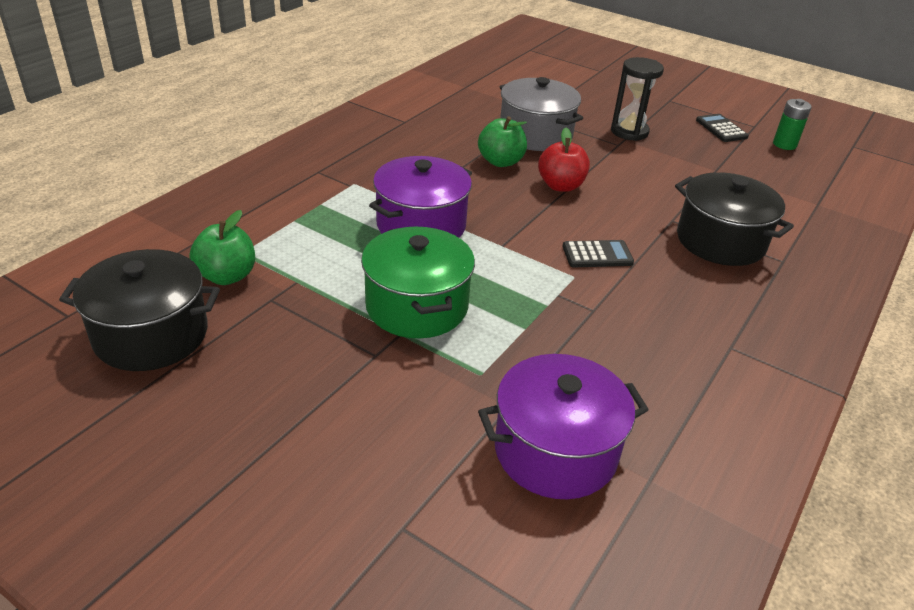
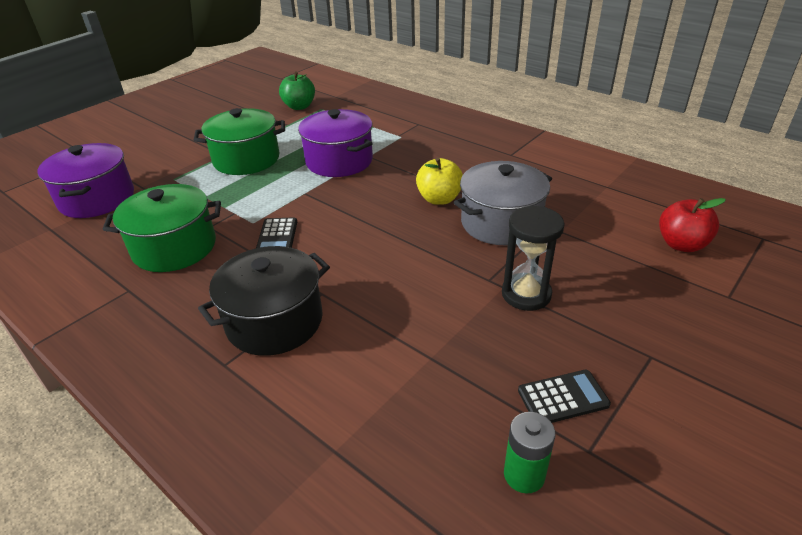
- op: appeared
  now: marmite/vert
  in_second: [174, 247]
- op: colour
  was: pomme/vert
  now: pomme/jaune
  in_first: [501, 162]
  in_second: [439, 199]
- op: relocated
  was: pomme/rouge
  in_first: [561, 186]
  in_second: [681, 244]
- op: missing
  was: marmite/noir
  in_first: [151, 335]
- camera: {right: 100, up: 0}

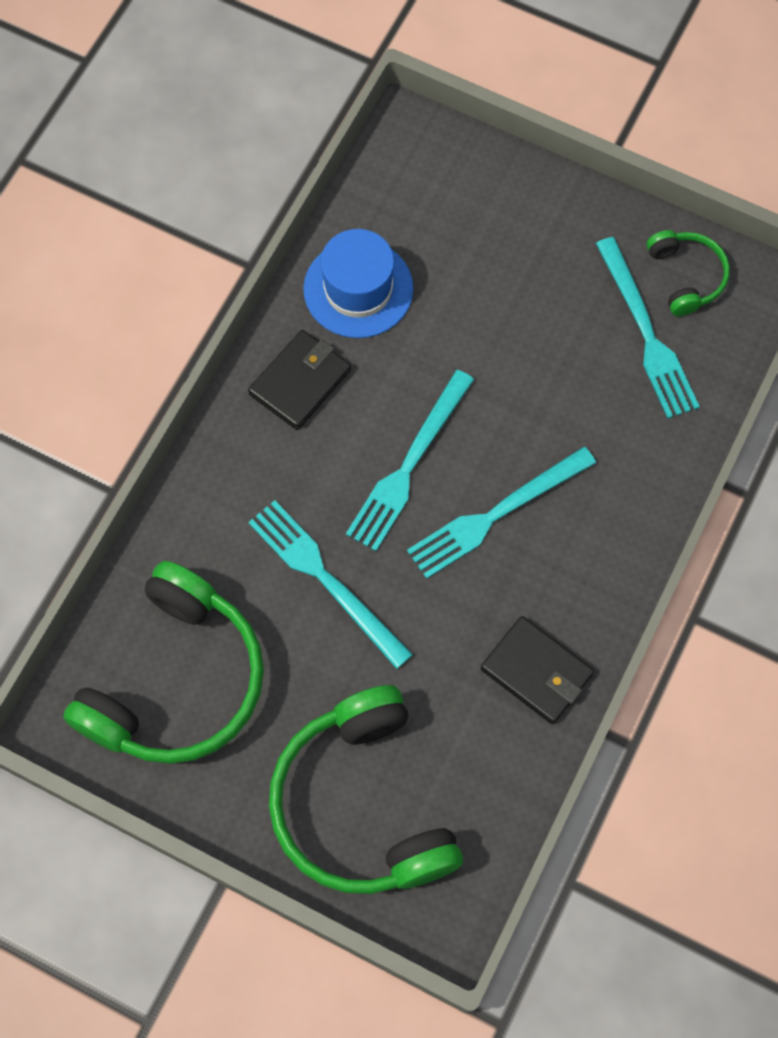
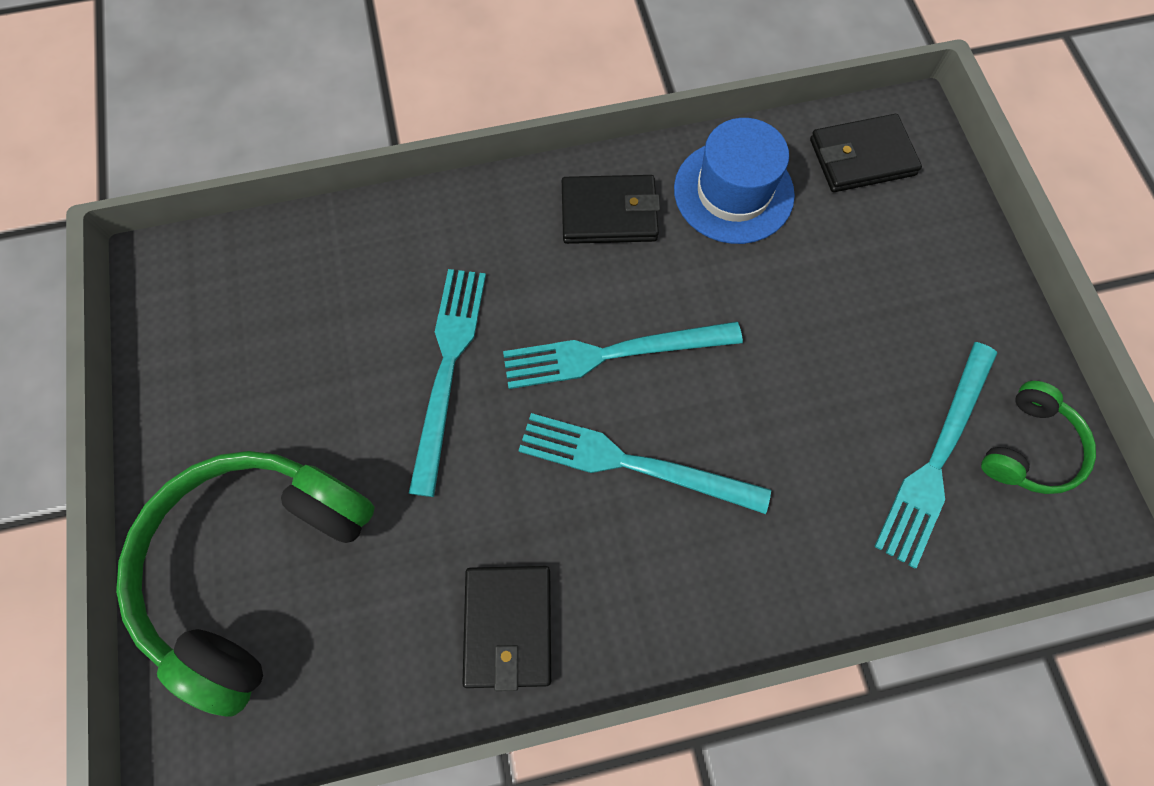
- op: appeared
  now: portefeuille/noir
  in_second: [862, 157]
- op: missing
  was: casque audio/vert
  in_first: [176, 681]
- camera: {right: 50, up: 0}

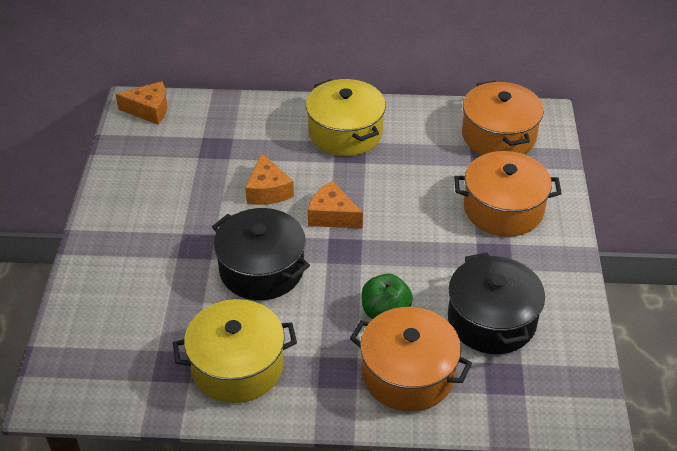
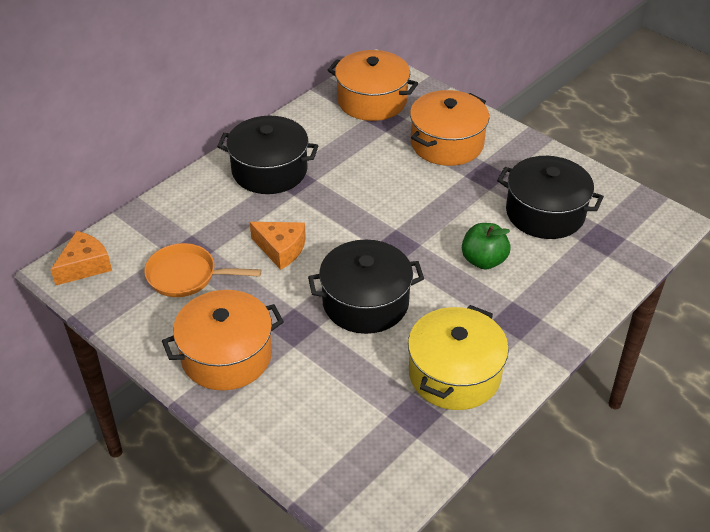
- op: appeared
  now: poêle/orange
  in_second: [186, 276]
- op: relocated
  was: marmite/orange
  in_first: [408, 374]
  in_second: [226, 355]
- op: colour
  was: marmite/jaune
  now: marmite/noir
  in_first: [345, 133]
  in_second: [269, 170]
- op: missing
  was: fromage/orange
  in_first: [332, 216]
- camera: {right: -50, up: 0}

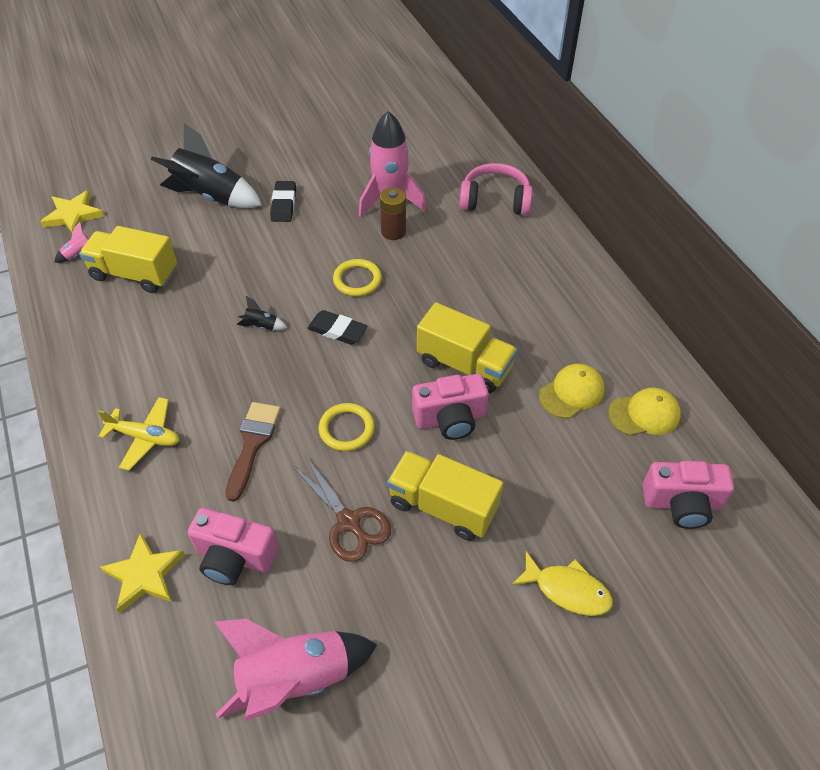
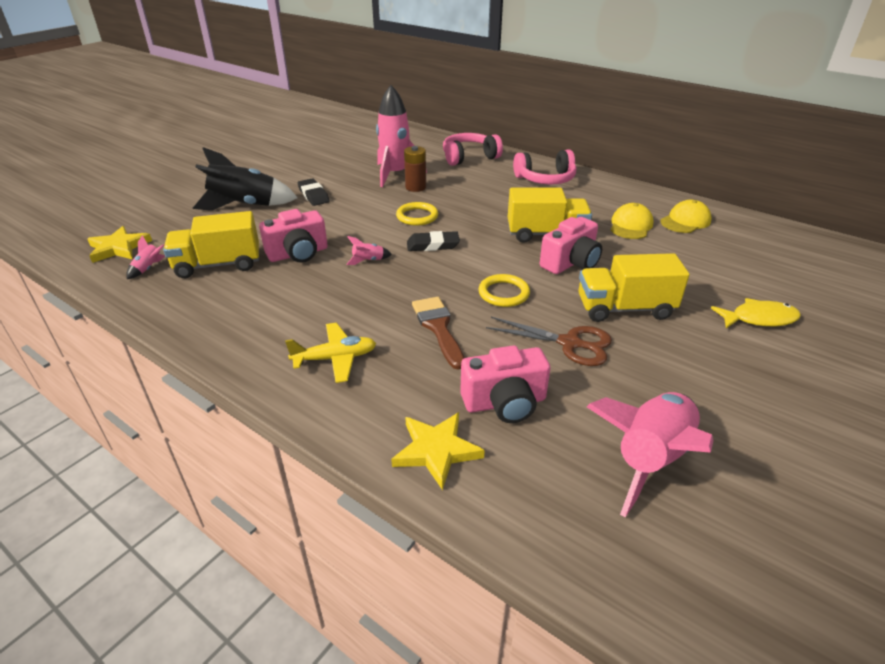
- op: relocated
  was: appareil photo/rose
  in_first: [682, 503]
  in_second: [298, 254]
- op: colour
  was: fusée/noir
  now: fusée/rose
  in_first: [261, 326]
  in_second: [368, 261]
- op: appeared
  now: casque audio/rose
  in_second: [545, 179]
- camera: {right: -30, up: -15}

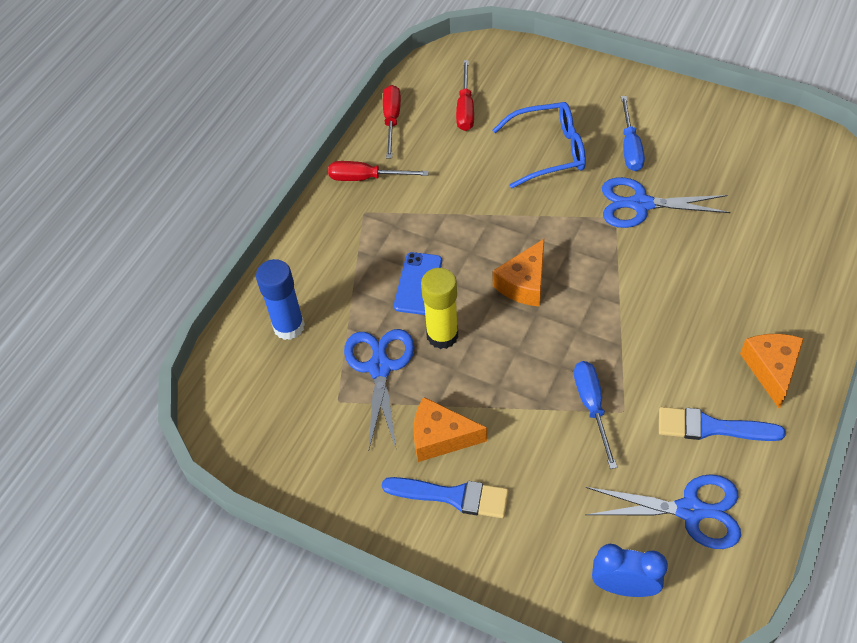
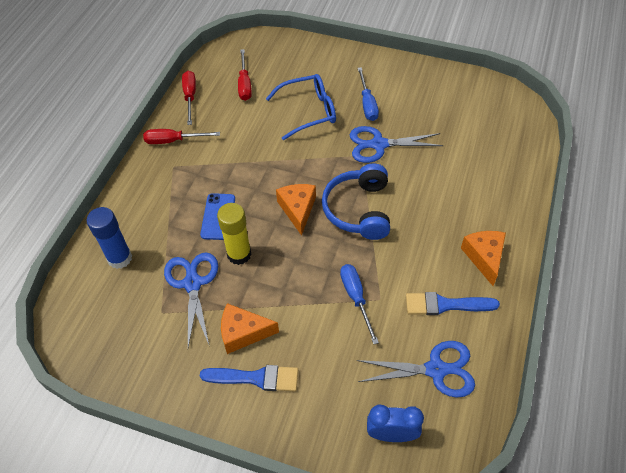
- op: spun
  was: fromage/orange
  in_first: [524, 283]
  in_second: [298, 209]
  clockwise: 150
- op: appeared
  now: casque audio/bleu
  in_second: [358, 210]
- camera: {right: -10, up: 0}

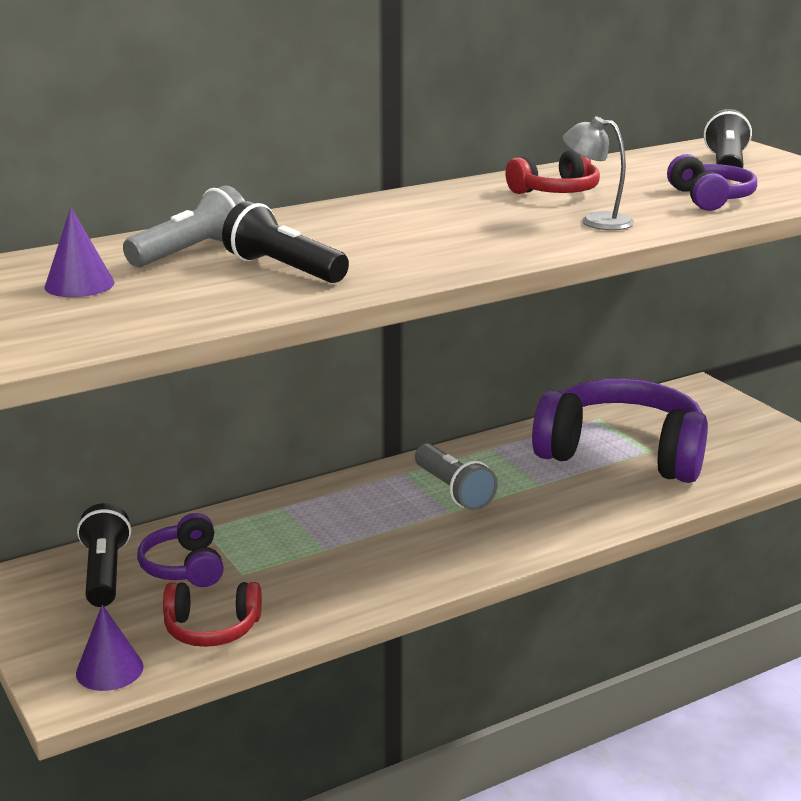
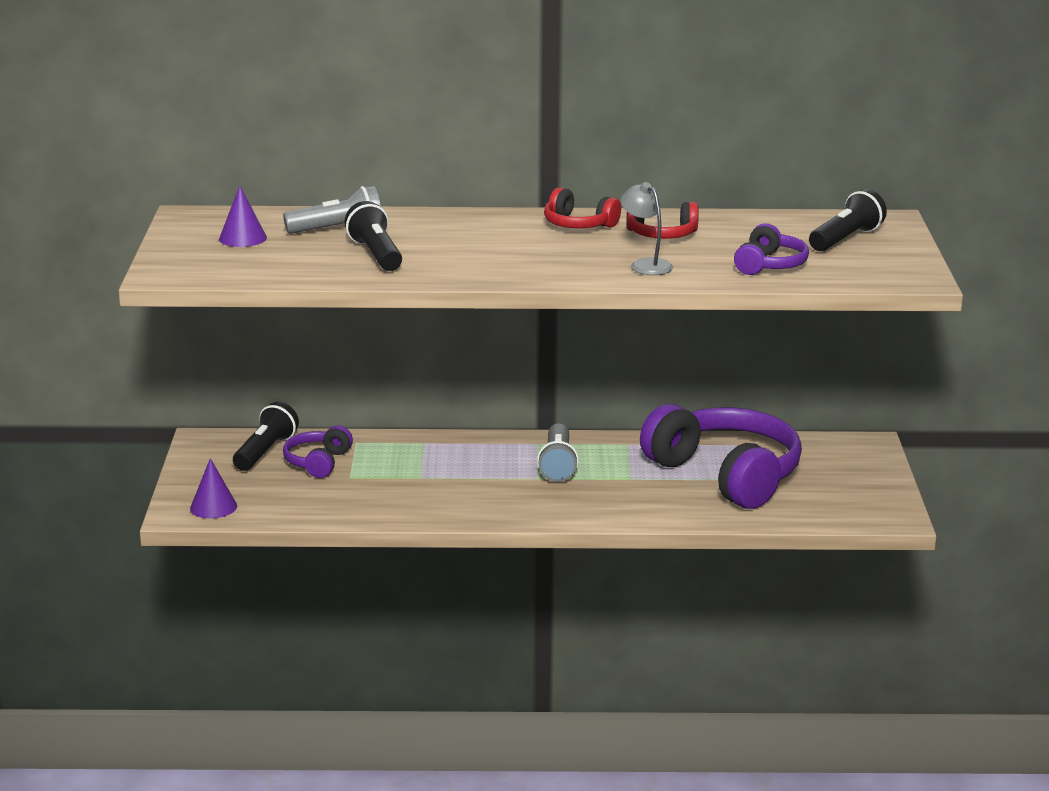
- op: relocated
  was: casque audio/rouge
  in_first: [212, 628]
  in_second: [578, 225]
- camera: {right: 30, up: 0}

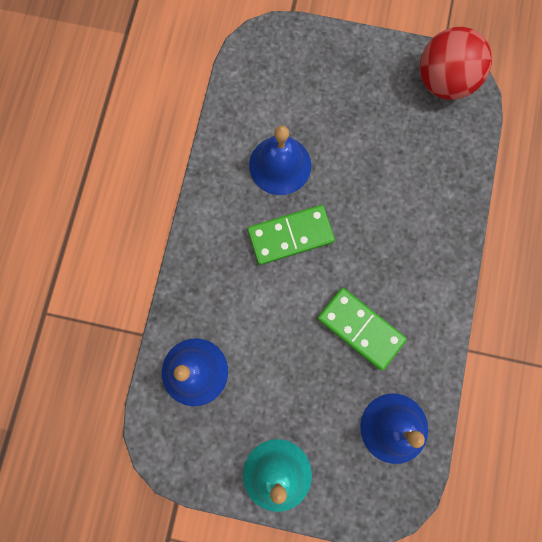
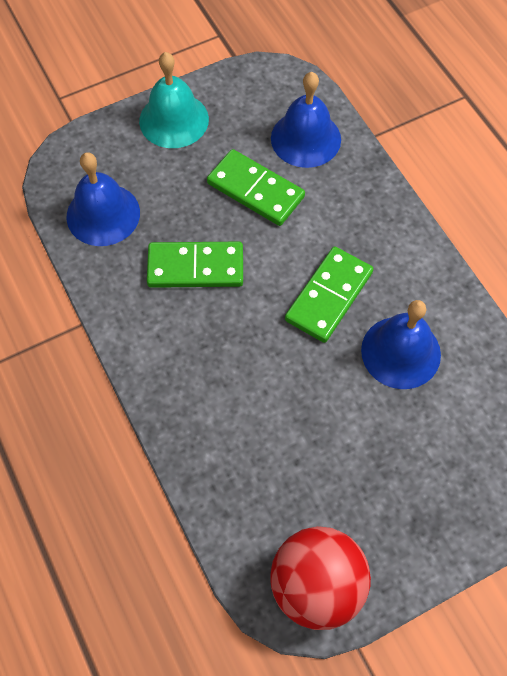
- op: appeared
  now: domino/vert
  in_second: [255, 190]
- camera: {right: 140, up: -15}

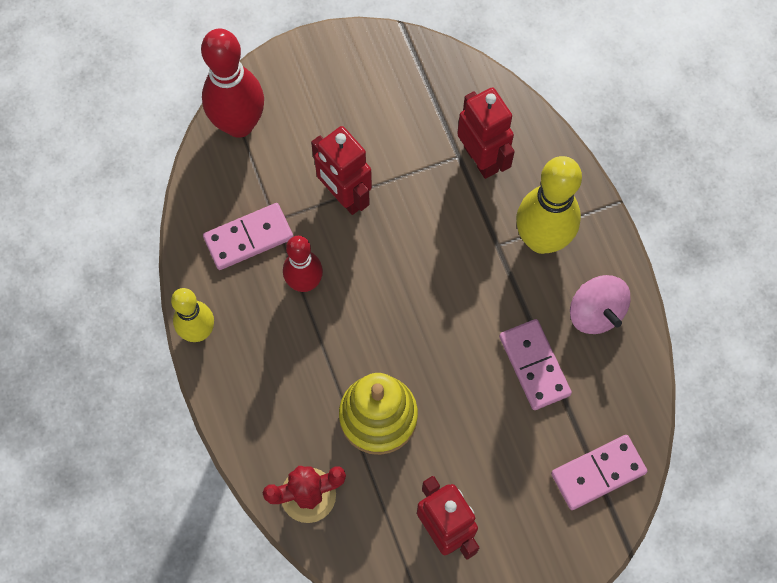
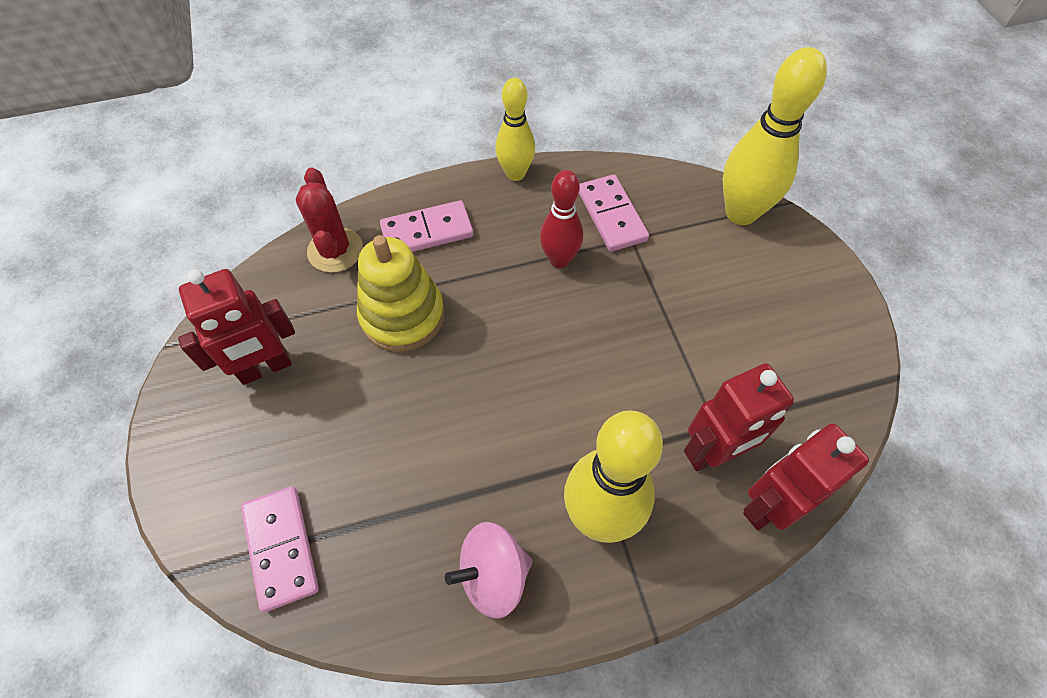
- op: relocated
  was: domino/rose
  in_first: [534, 365]
  in_second: [427, 232]
- op: colour
  was: quille/rouge
  now: quille/jaune
  in_first: [239, 124]
  in_second: [740, 213]
- op: relocated
  was: robot/rouge
  in_first: [344, 196]
  in_second: [769, 505]
- camera: {right: 95, up: -10}

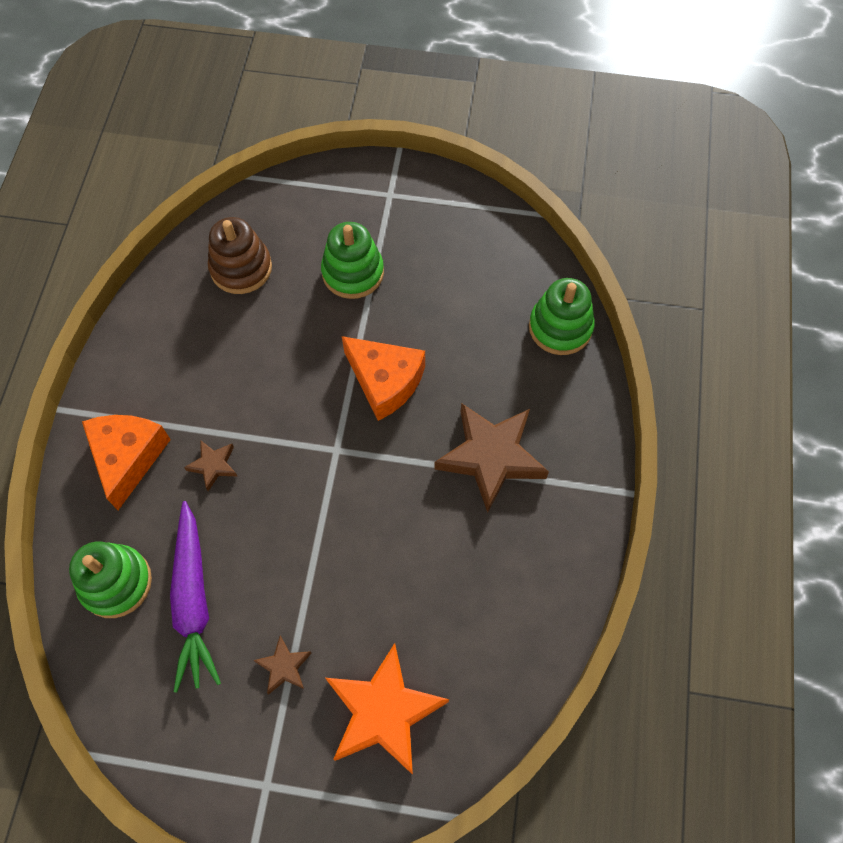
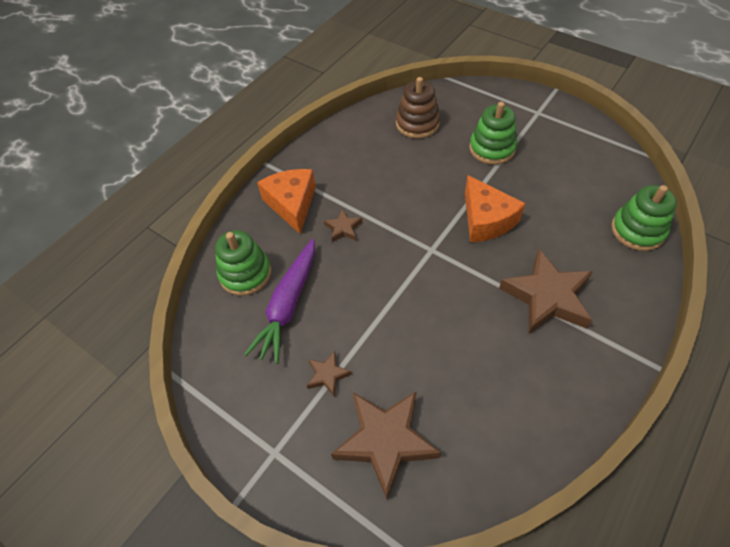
- op: spun
  was: fromage/orange
  in_first: [128, 457]
  in_second: [292, 204]
  clockwise: -45
- op: colour
  was: étoile/orange
  now: étoile/marron
  in_first: [383, 712]
  in_second: [385, 441]
- camera: {right: 30, up: -10}

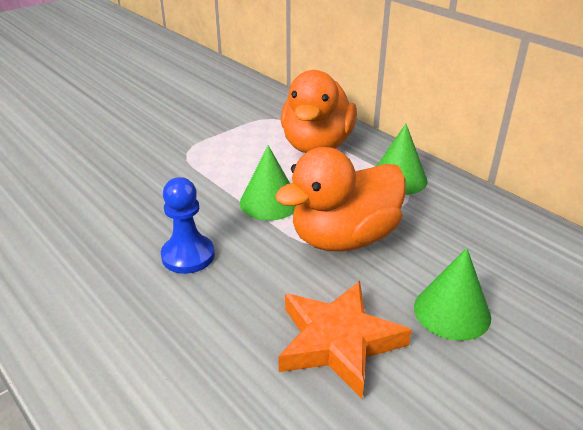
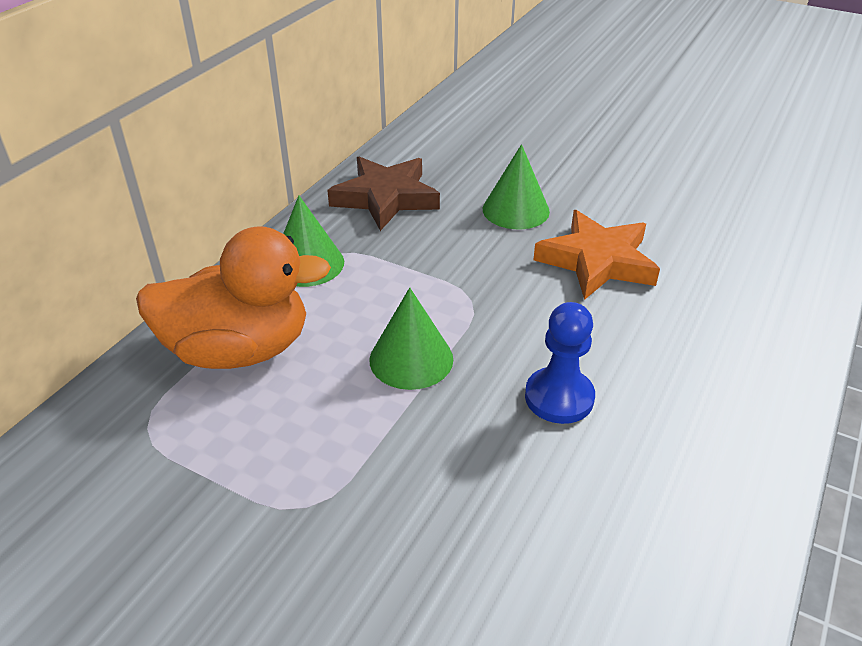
- op: appeared
  now: étoile/marron
  in_second: [385, 198]
- op: missing
  was: canard/orange
  in_first: [344, 238]
- camera: {right: -110, up: 5}

